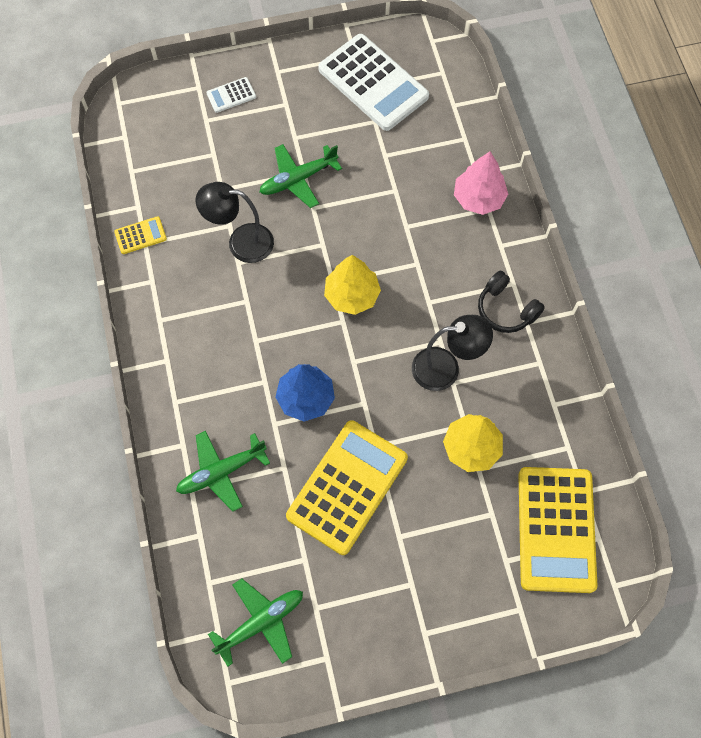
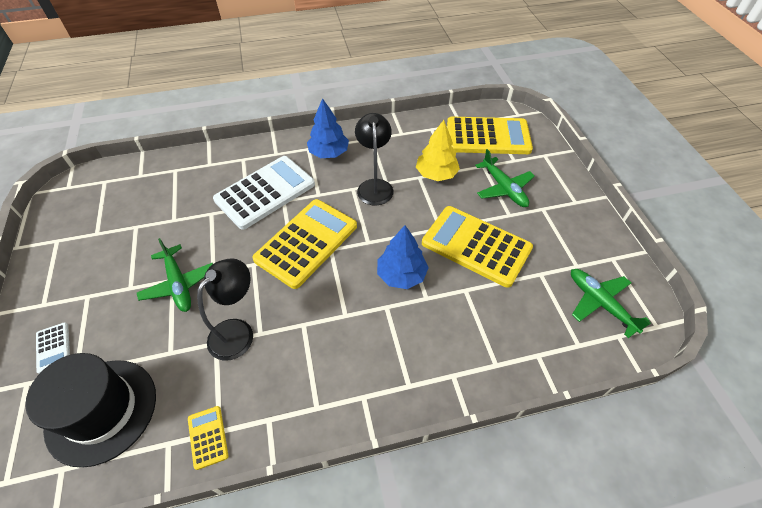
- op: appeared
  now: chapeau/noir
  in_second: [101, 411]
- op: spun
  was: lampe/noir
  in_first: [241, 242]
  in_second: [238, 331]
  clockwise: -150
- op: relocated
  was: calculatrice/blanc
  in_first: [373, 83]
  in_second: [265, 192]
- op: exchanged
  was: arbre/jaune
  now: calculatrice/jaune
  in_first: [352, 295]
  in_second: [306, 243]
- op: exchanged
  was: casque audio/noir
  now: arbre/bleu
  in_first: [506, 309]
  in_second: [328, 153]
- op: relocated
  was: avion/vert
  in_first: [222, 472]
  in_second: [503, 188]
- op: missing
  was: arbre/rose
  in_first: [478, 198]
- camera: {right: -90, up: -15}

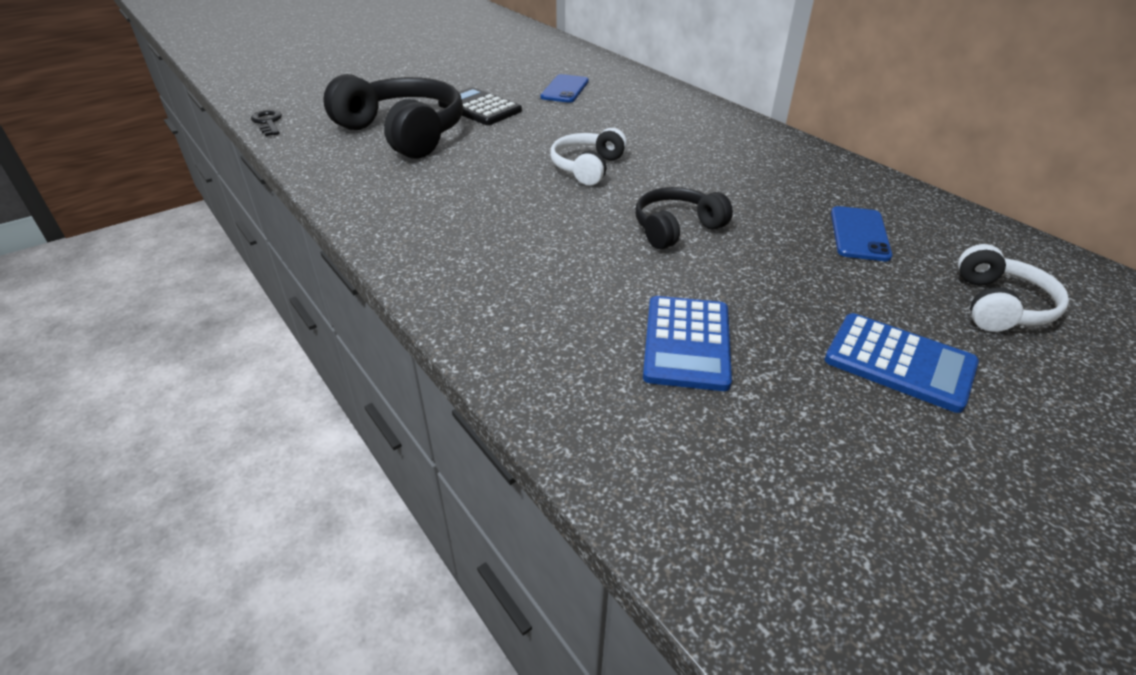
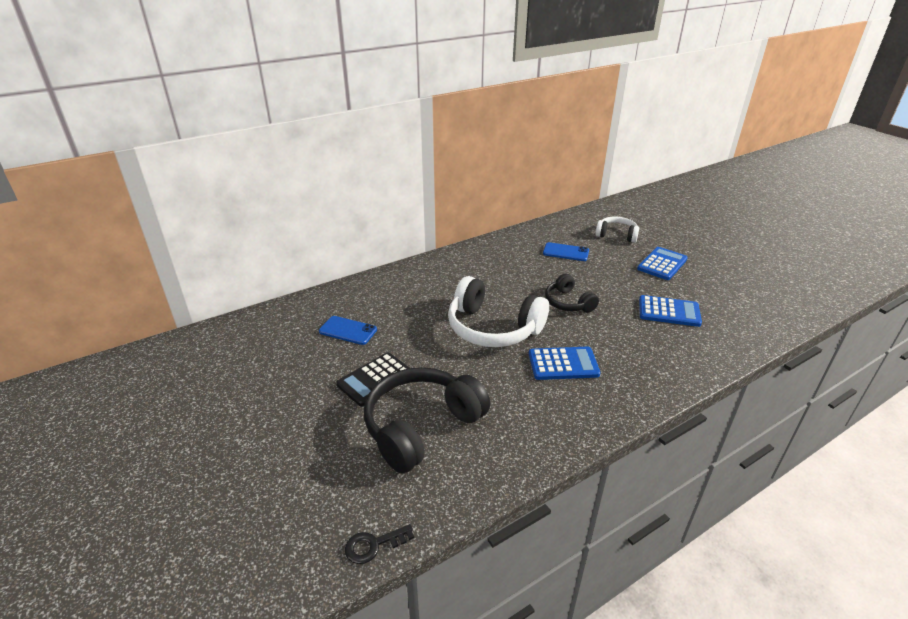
- op: size
  was: casque audio/blanc
  in_first: [587, 167]
  in_second: [493, 328]
  ratio: 1.8
- op: appeared
  now: calculatrice/bleu
  in_second: [563, 364]
- camera: {right: -85, up: -5}

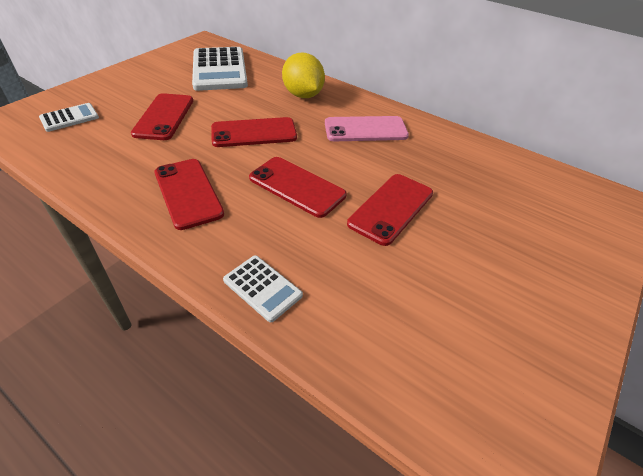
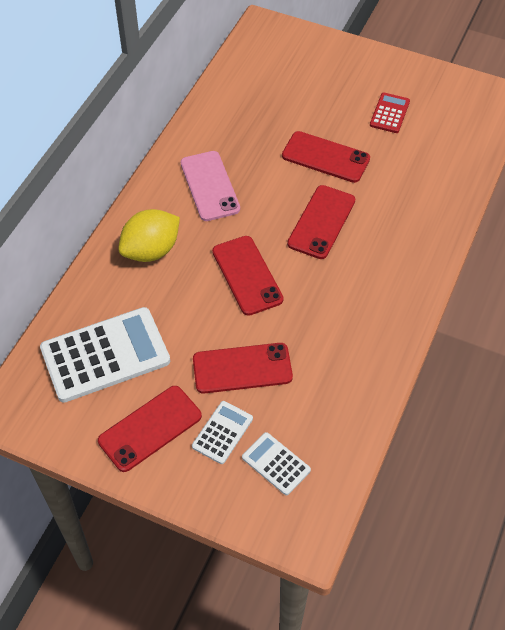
- op: relocated
  was: téléphone/rouge
  in_first: [188, 193]
  in_second: [150, 428]
- op: relocated
  was: calculatrice/blanc
  in_first: [262, 288]
  in_second: [222, 432]
- op: appeared
  now: calculatrice/rouge
  in_second: [389, 113]
- camera: {right: -100, up: 10}

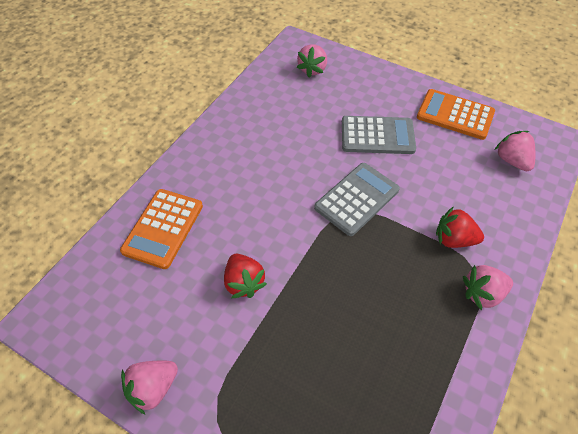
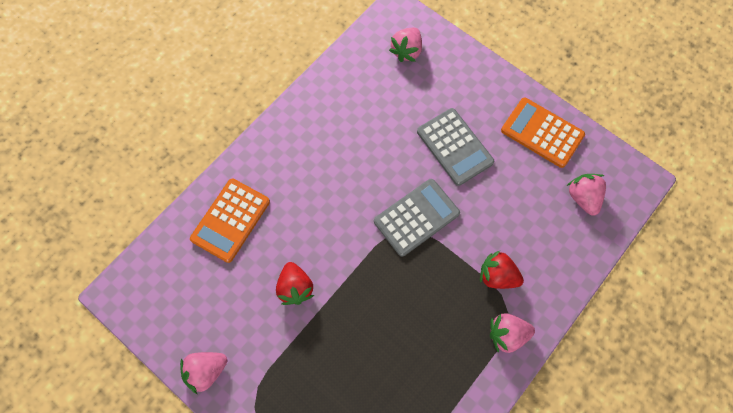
- op: spun
  was: calculatrice/gris
  in_first: [377, 136]
  in_second: [454, 147]
  clockwise: 45
- camera: {right: 10, up: 15}

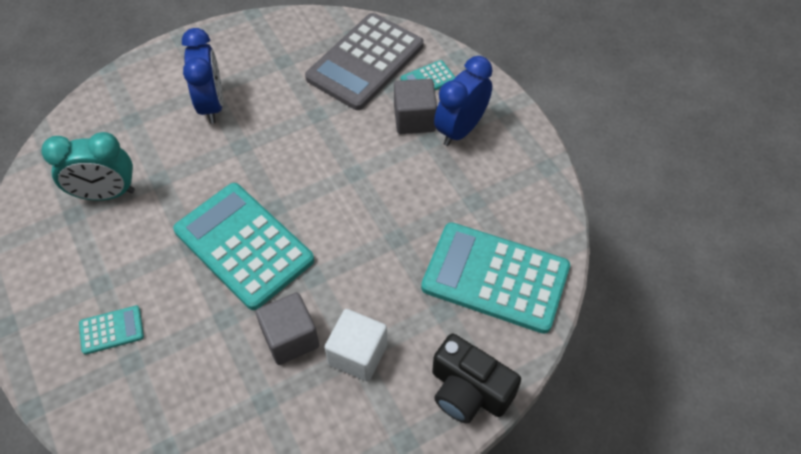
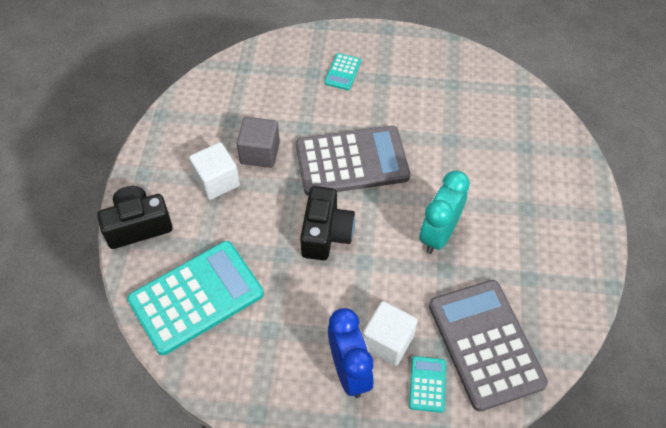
- op: colour
  was: calculatrice/turquoise
  now: calculatrice/gris
  in_first: [244, 245]
  in_second: [352, 161]
- op: appeared
  now: appareil photo/noir
  in_second: [326, 233]
- op: colour
  was: cube/gris
  now: cube/blanc
  in_first: [414, 119]
  in_second: [388, 341]
- op: relocated
  was: réveil/turquoise
  in_first: [106, 194]
  in_second: [438, 234]
- op: missing
  was: réveil/bleu
  in_first: [212, 104]
- camera: {right: 125, up: 0}

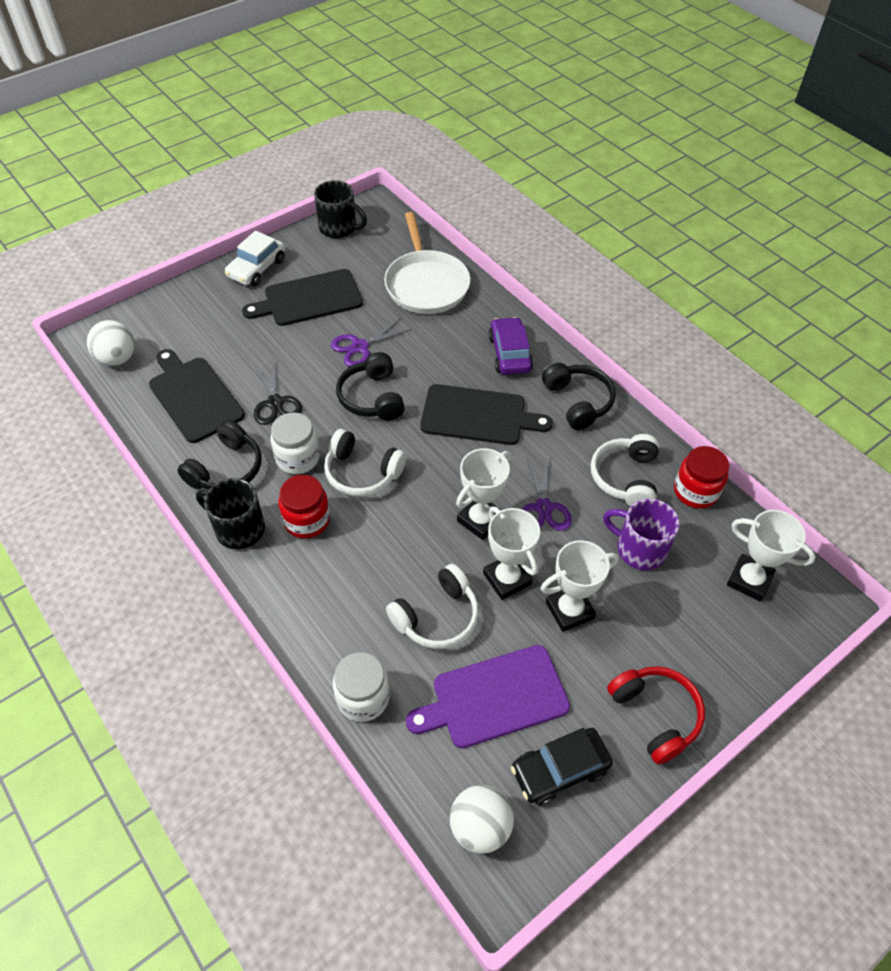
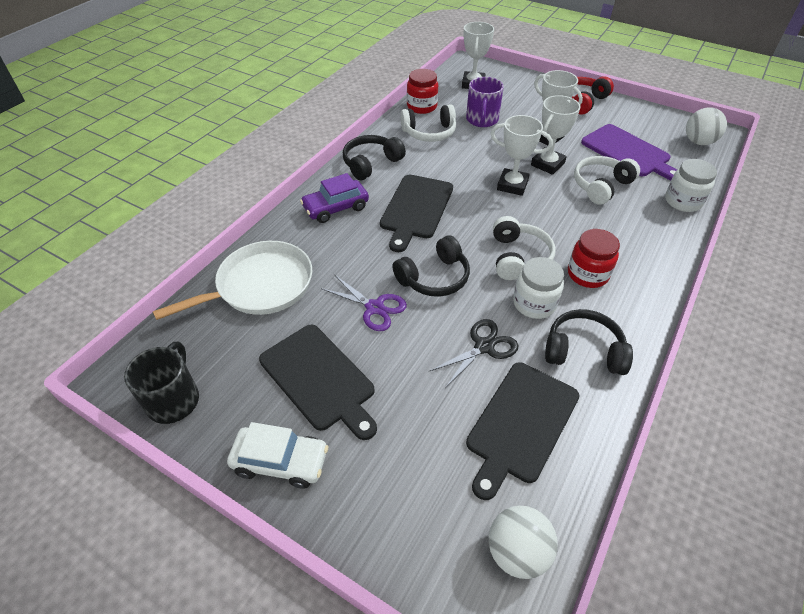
- op: spun
  was: planche à découper/noir
  in_first: [478, 415]
  in_second: [416, 209]
  clockwise: -150
- op: spun
  was: casque audio/blanc
  in_first: [437, 616]
  in_second: [601, 186]
  clockwise: -75
- op: missing
  was: tasse/noir
  in_first: [238, 528]
- op: missing
  was: voiture/noir
  in_first: [559, 770]
- op: missing
  was: ciseaux/violet
  in_first: [543, 508]
- camera: {right: -110, up: -5}

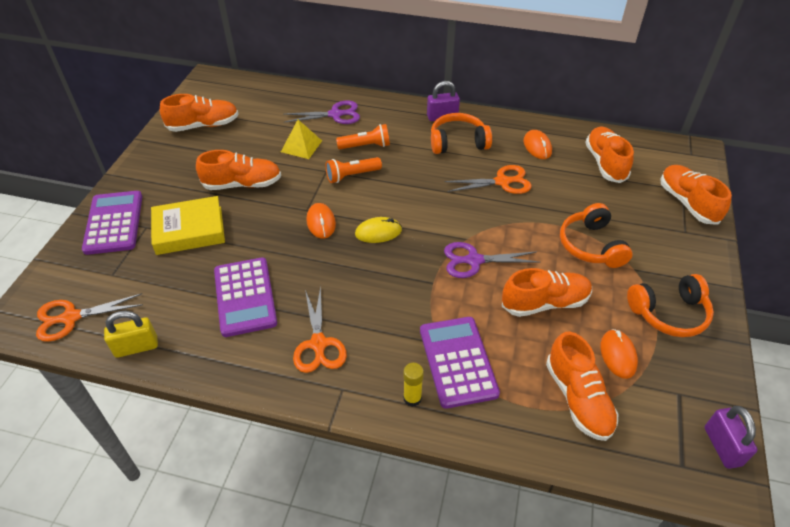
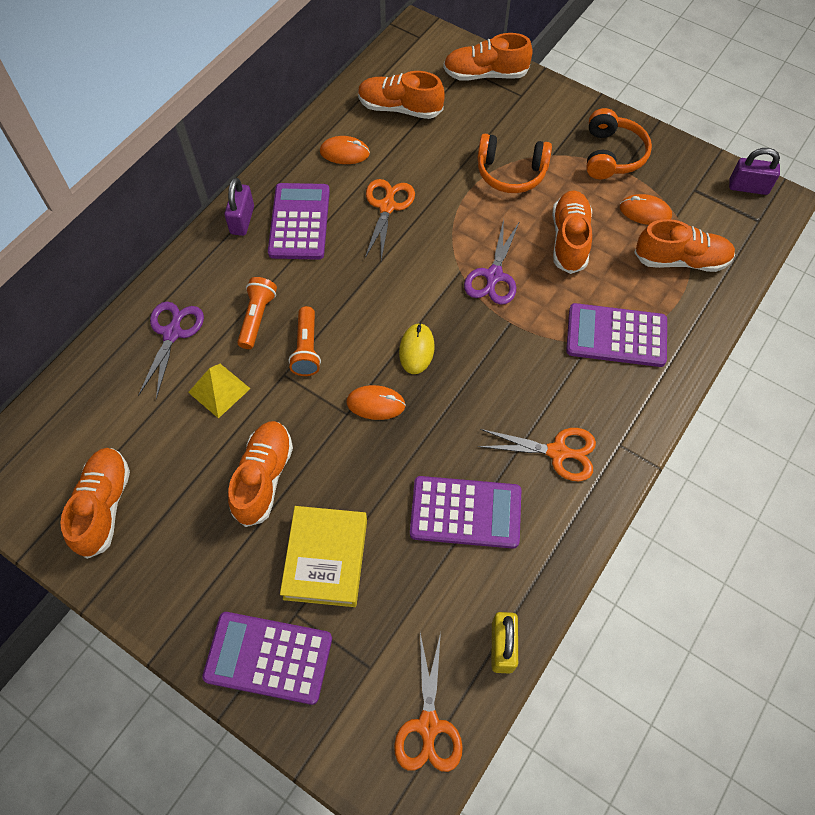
- op: exchanged
  was: casque audio/orange
  now: calculatrice/violet
  in_first: [458, 142]
  in_second: [299, 222]
- op: missing
  was: bâton de colle/jaune
  in_first: [412, 398]
- camera: {right: -70, up: 15}

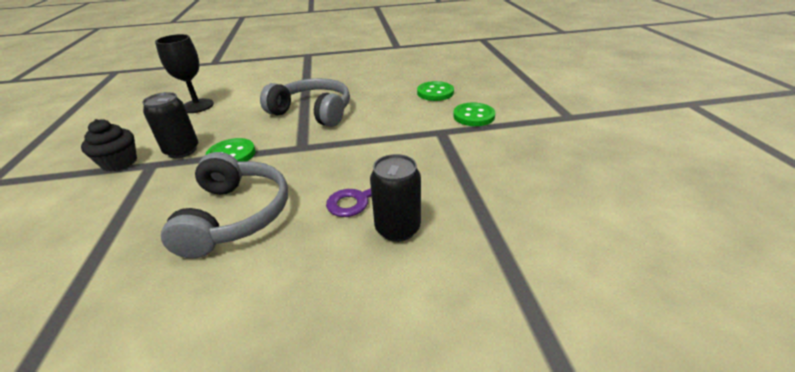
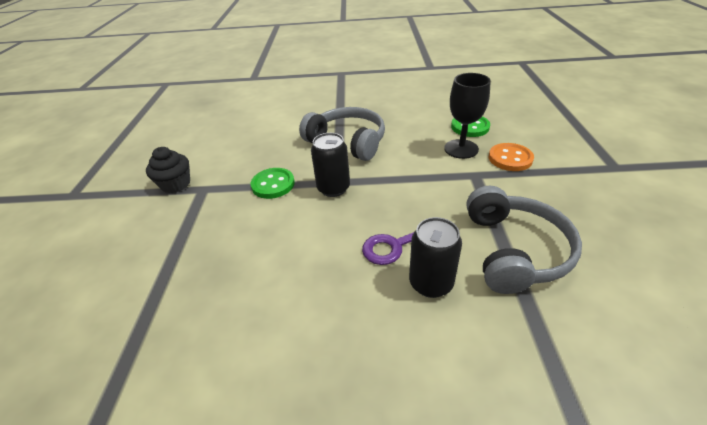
- op: relocated
  was: canette/noir
  in_first: [182, 151]
  in_second: [333, 188]
- op: relocated
  was: verre à pied/noir
  in_first: [197, 106]
  in_second: [461, 149]
- op: relocated
  was: casque audio/gris
  in_first: [235, 215]
  in_second: [513, 250]
- op: colour
  was: bouton/vert
  now: bouton/orange
  in_first: [473, 116]
  in_second: [510, 158]
- camera: {right: 10, up: 5}

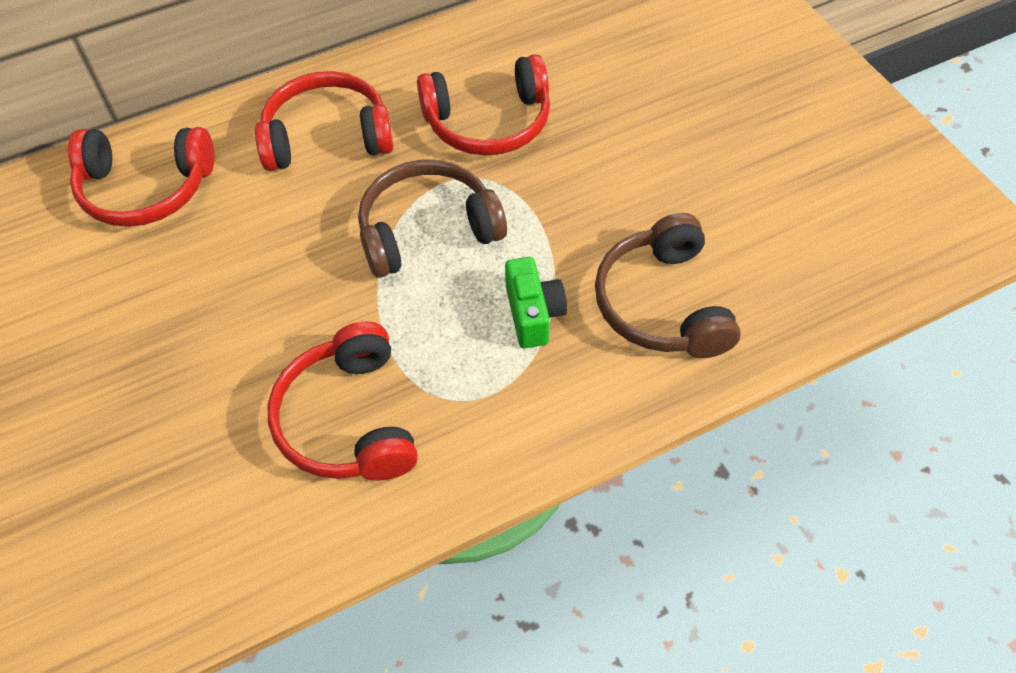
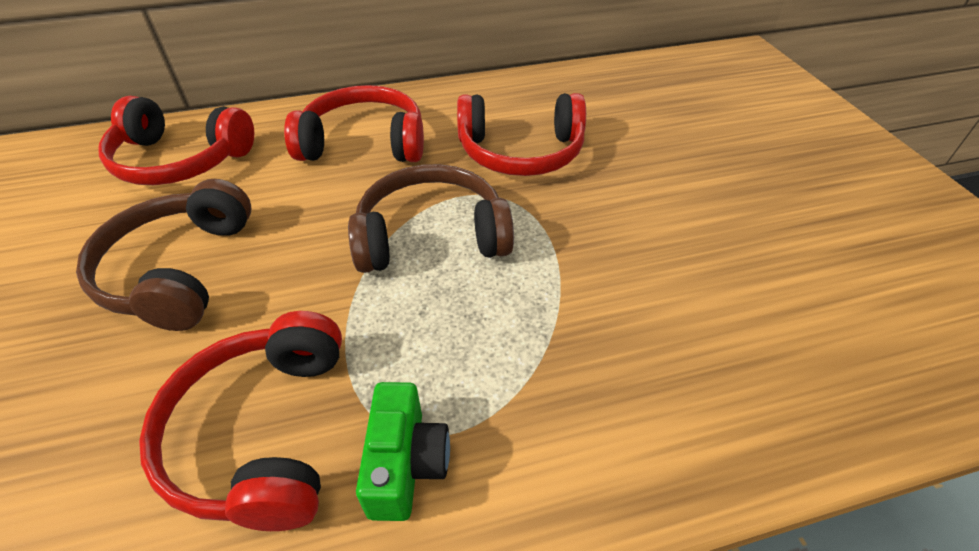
- op: relocated
  was: casque audio/marron
  in_first: [662, 304]
  in_second: [178, 270]
- op: relocated
  was: appareil photo/vert
  in_first: [533, 314]
  in_second: [406, 464]
- camera: {right: 10, up: -10}

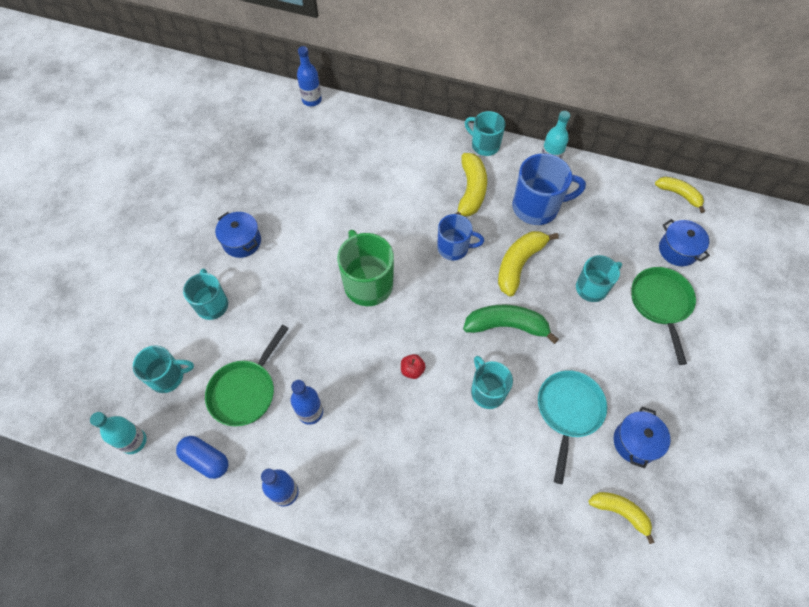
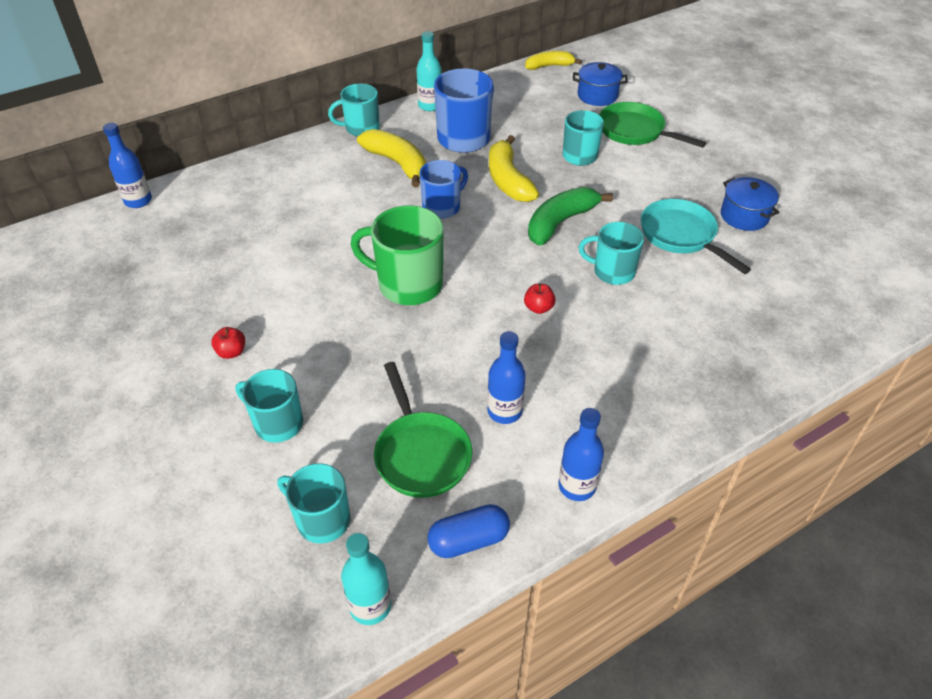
- op: exchanged
  was: marmite/bleu
  now: pomme/rouge
  in_first: [242, 242]
  in_second: [231, 352]
- op: spun
  was: tasse/turquoise
  in_first: [168, 377]
  in_second: [322, 520]
  clockwise: -90
- op: missing
  was: banane/jaune
  in_first: [620, 512]
- camera: {right: -50, up: -15}

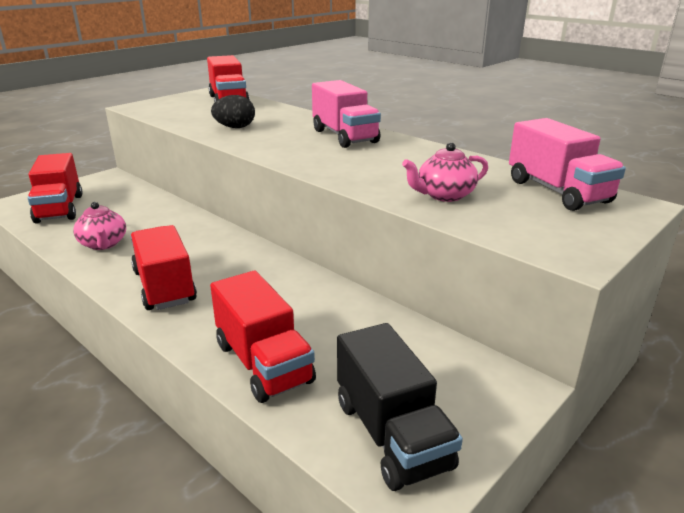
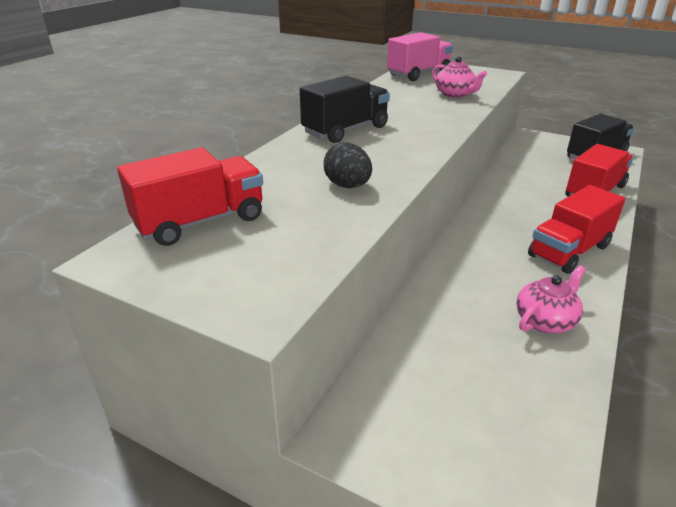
- op: colour
  was: camion/rose
  now: camion/noir
  in_first: [344, 136]
  in_second: [346, 130]
- op: missing
  was: camion/rouge
  in_first: [59, 208]
- camera: {right: -105, up: 5}

